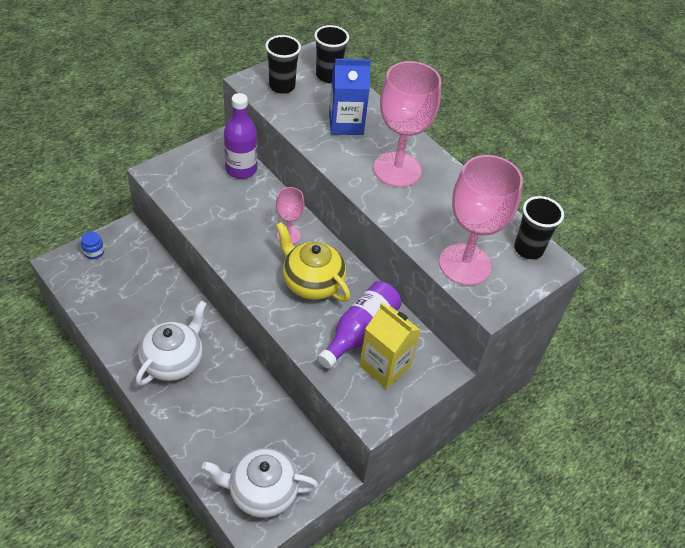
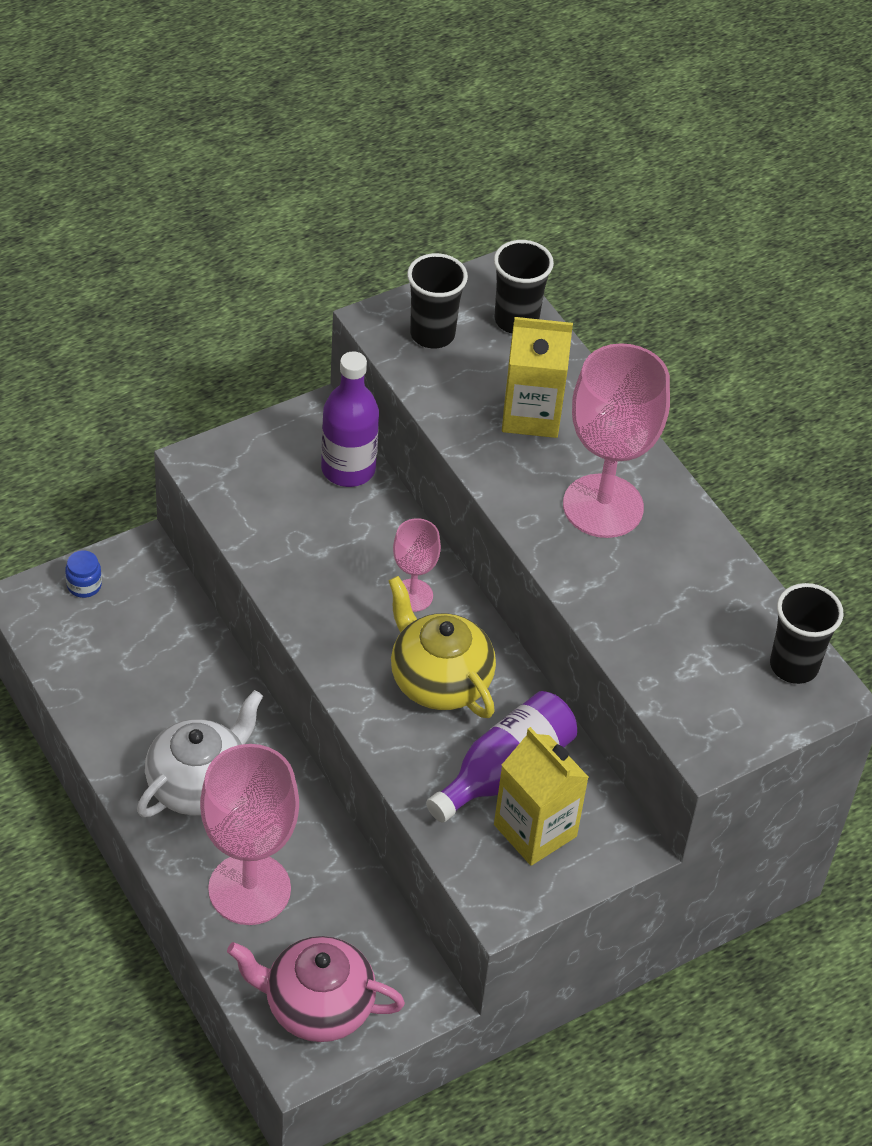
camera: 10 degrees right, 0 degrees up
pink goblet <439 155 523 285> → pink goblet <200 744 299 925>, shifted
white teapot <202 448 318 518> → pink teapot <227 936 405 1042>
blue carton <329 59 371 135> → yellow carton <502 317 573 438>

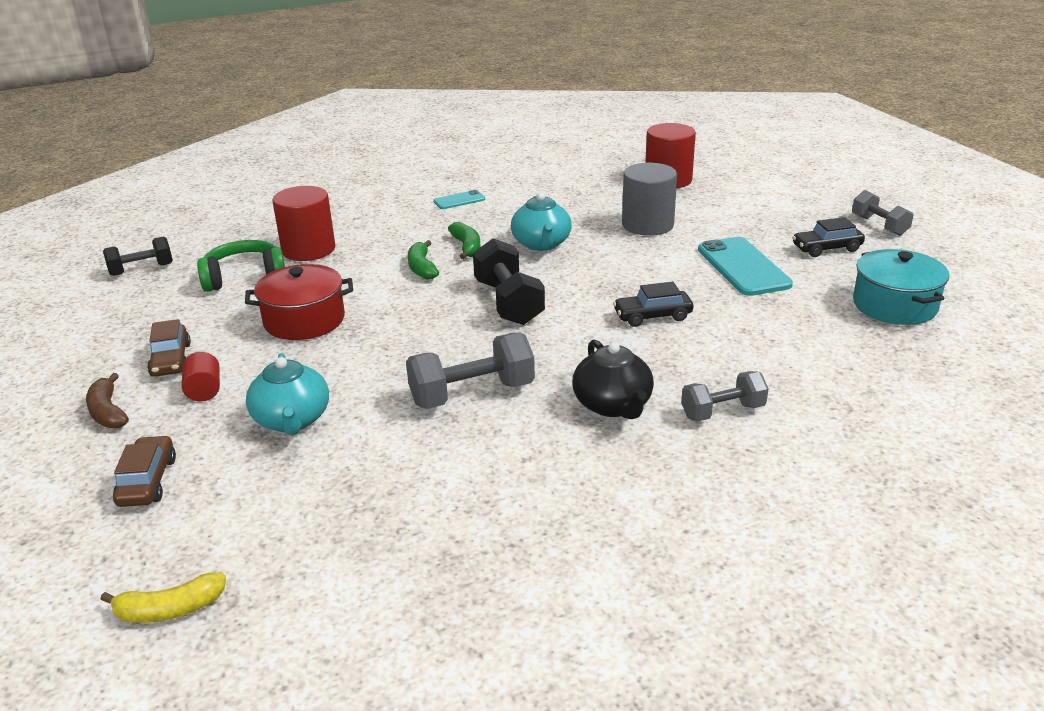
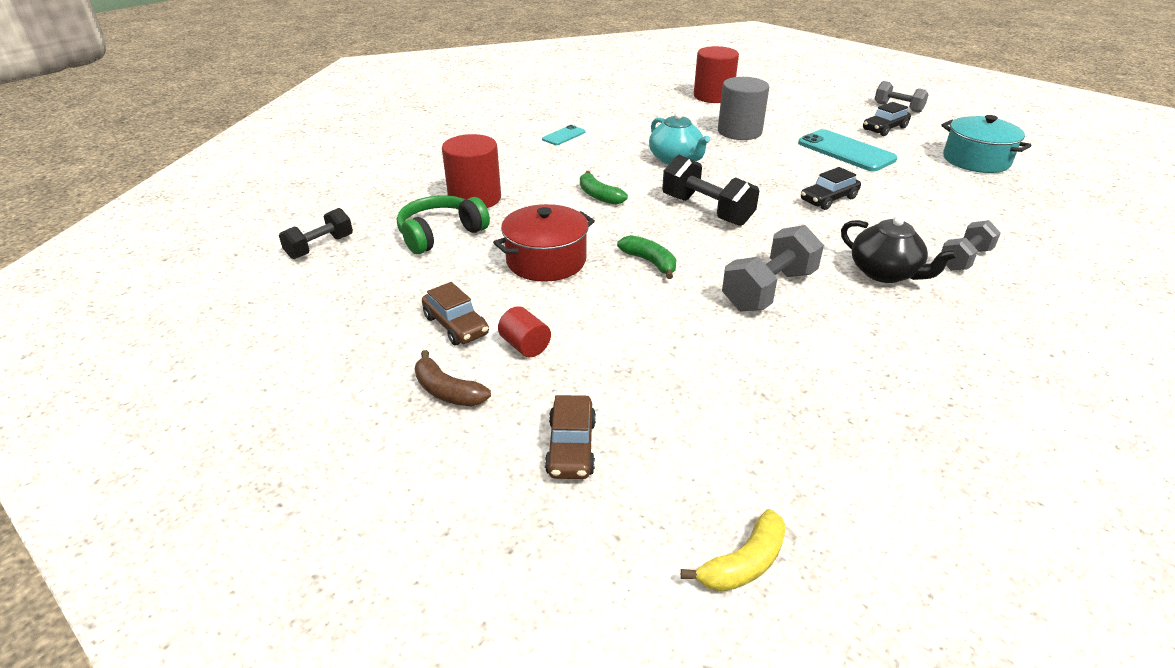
camera: 25 degrees left, 5 degrees up
turquoise teapot <246 353 329 435> → -
green banana <448 222 480 259> → green banana <617 235 676 279>, shifted
brown car <113 435 176 507> → brown car <545 395 596 479>, 150 degrees counterclockwise

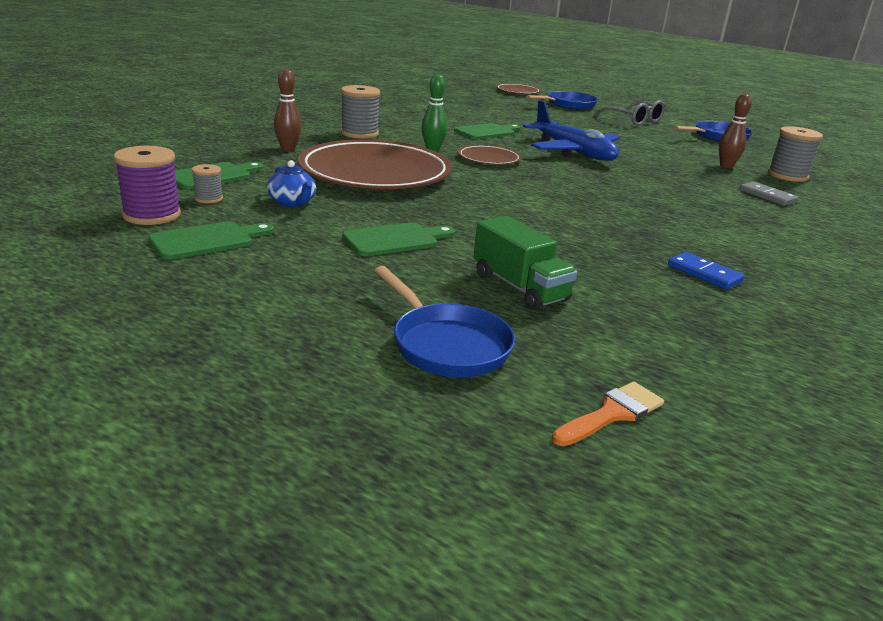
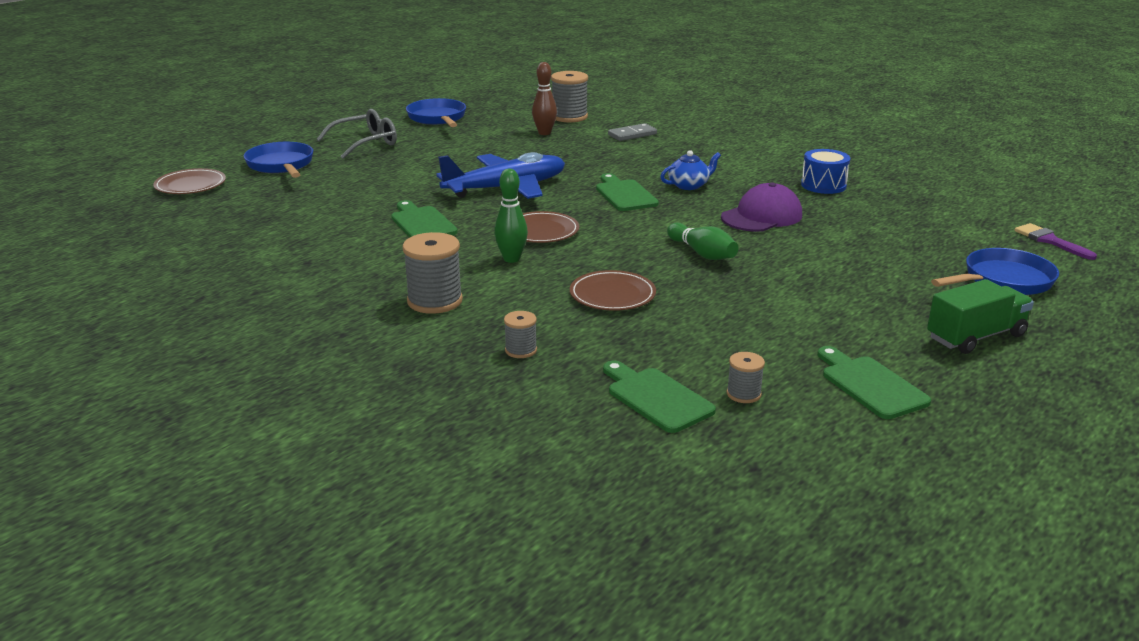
camera: 80 degrees left, 0 degrees up
purple spool <113 146 181 225> → -
- → green bowling pin <667 223 739 260>
- → purple cap <721 182 802 232>
blue teapot <267 160 316 207> → blue teapot <660 150 721 190>, shifted
green cutting board <342 223 455 256> → green cutting board <596 173 659 211>, shifted
green truck <473 216 577 310> → green truck <927 279 1034 354>, shifted
brown bowling pin <274 69 302 151> → grey spool <504 311 537 358>
blue domino <668 252 744 290> → blue drum <801 149 850 194>
orange brush <552 382 664 446> → purple brush <1014 223 1097 260>
brown plate <298 139 452 189> → brown plate <570 270 656 311>, x0.46

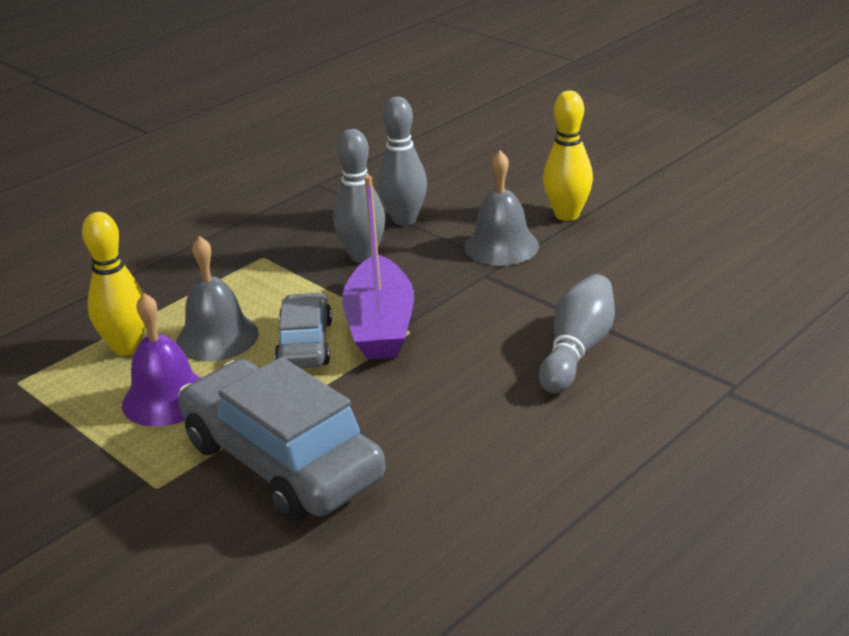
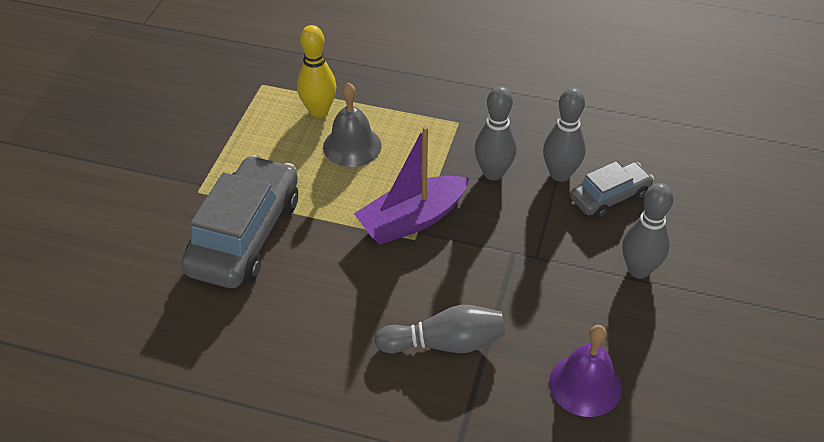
camera: 60 degrees right, 15 degrees up
grey bell <464 150 539 266> → -
purple bell <122 293 201 427> → purple bell <549 325 622 417>, shifted
grey car <274 292 332 368> → grey car <570 162 654 218>, shifted
yellow bowling pin <543 91 593 221> → grey bowling pin <622 183 674 278>

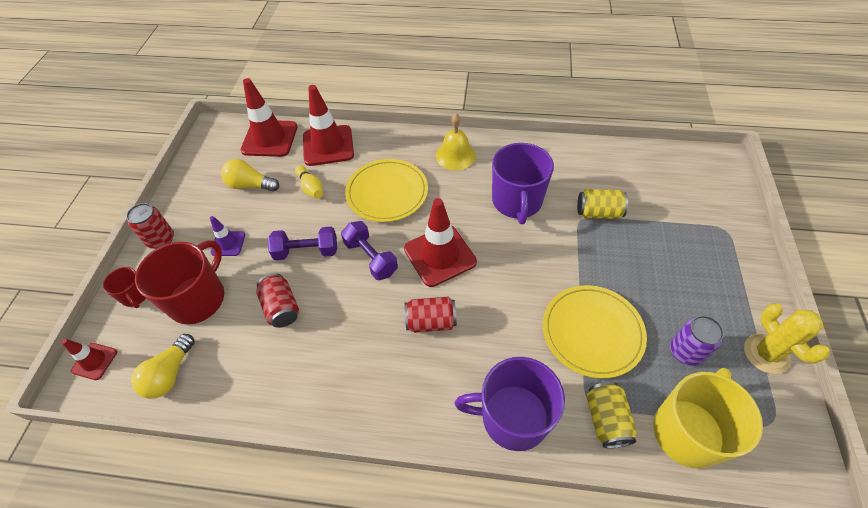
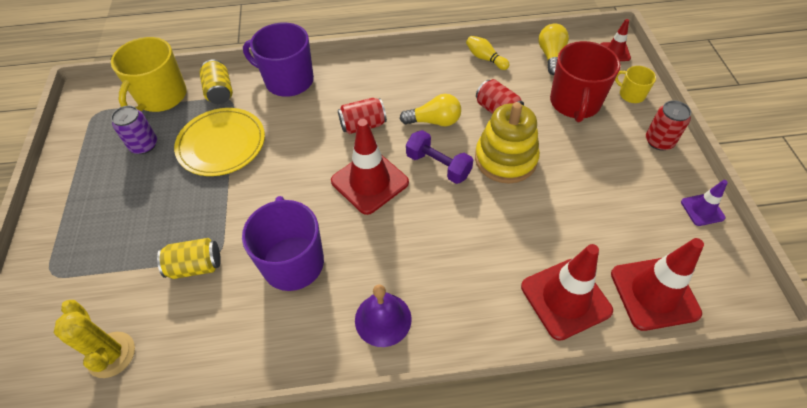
camera: 165 degrees right, 0 degrees up
yellow plate <345 159 428 222> → -
purple traffic cone <210 216 245 256> → purple traffic cone <681 180 728 226>, shifted
yellow light bulb <221 159 279 192> → yellow light bulb <400 94 461 126>, shifted
yellow bowling pin <295 165 323 198> → yellow bowling pin <466 36 510 70>, shifted
yellow cactus <744 303 830 374> → yellow cactus <54 300 135 378>, shifted
purple dumbbell <268 227 337 260> → yellow stacking toy <475 102 540 184>
red mug <103 267 146 308> → yellow mug <615 66 656 103>
yellow bell <436 114 476 170> → purple bell <355 284 412 347>
purple mug <455 357 565 451> → purple mug <243 23 314 97>, 150 degrees counterclockwise

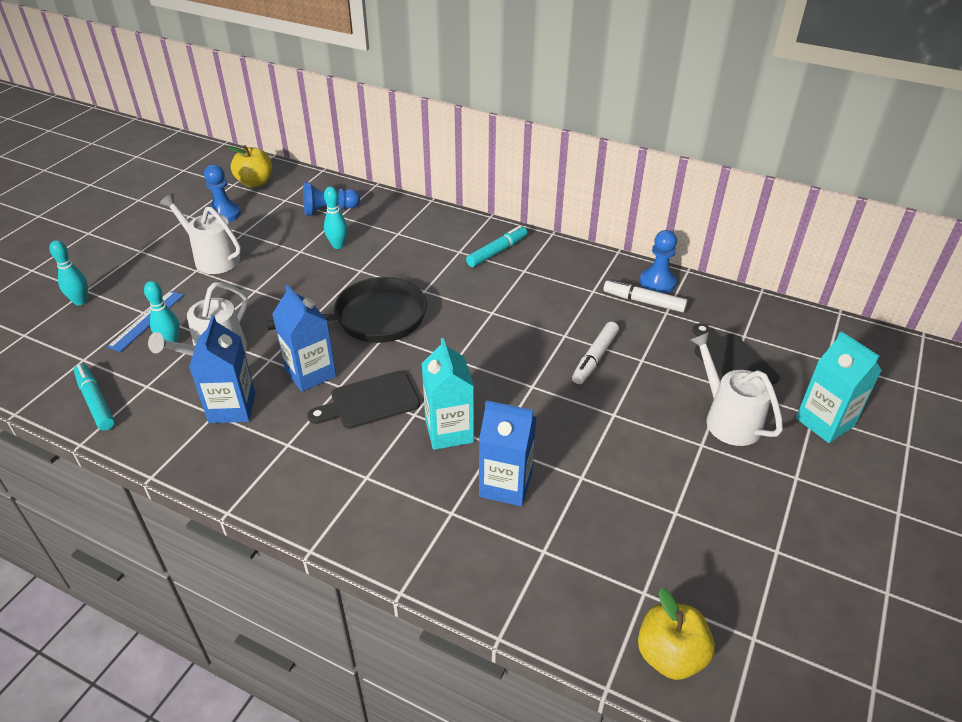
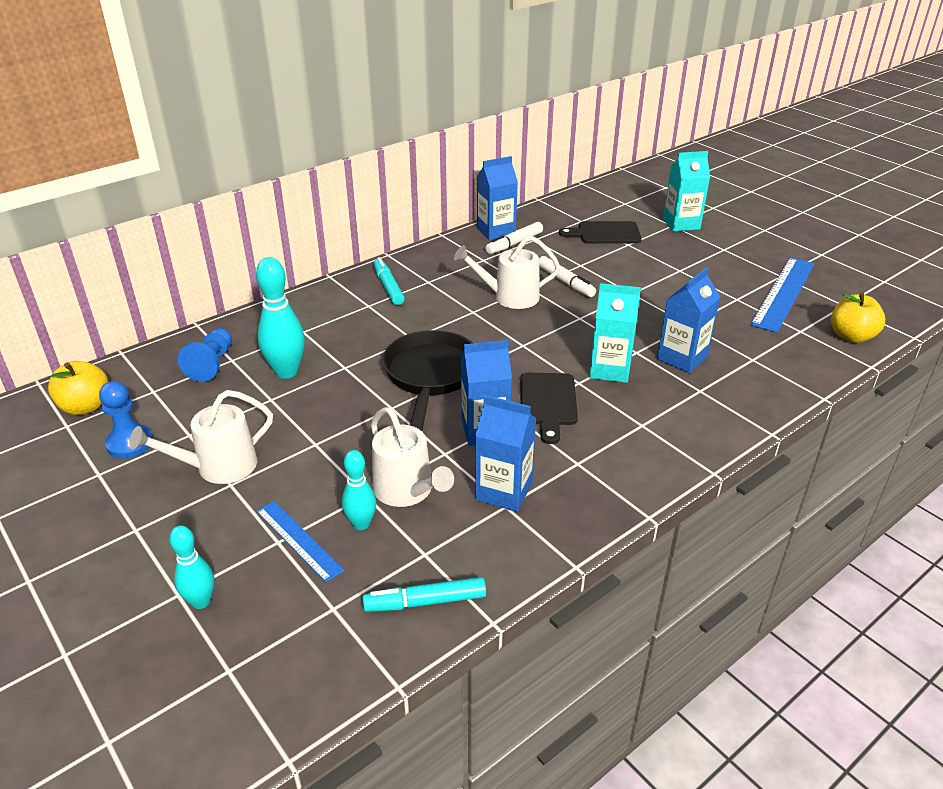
camera: 65 degrees left, 5 degrees down
- → blue ruler <750 257 814 333>
white watering can <690 332 783 446> → white watering can <454 236 560 309>, shifted
blue pawn <640 230 677 294> → blue carton <477 156 518 241>
turquoise bowling pin <324 187 348 249> → turquoise bowling pin <256 257 305 379>, x1.64

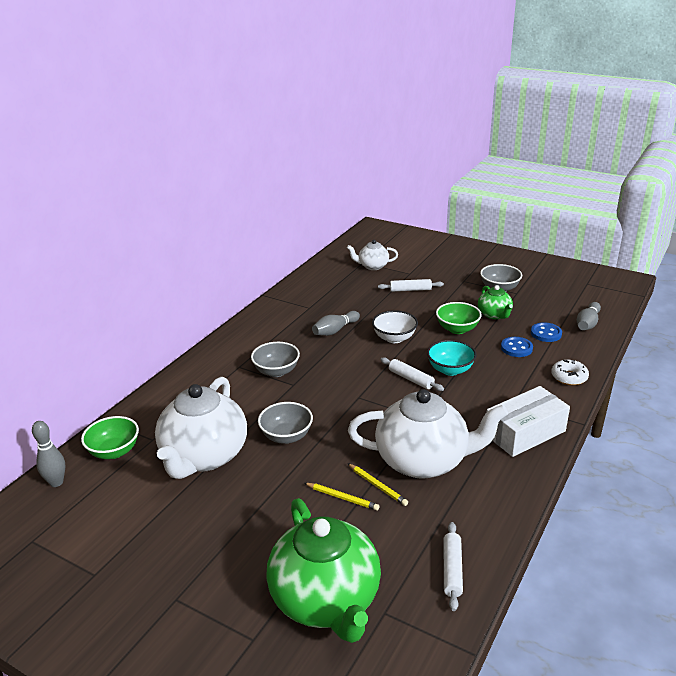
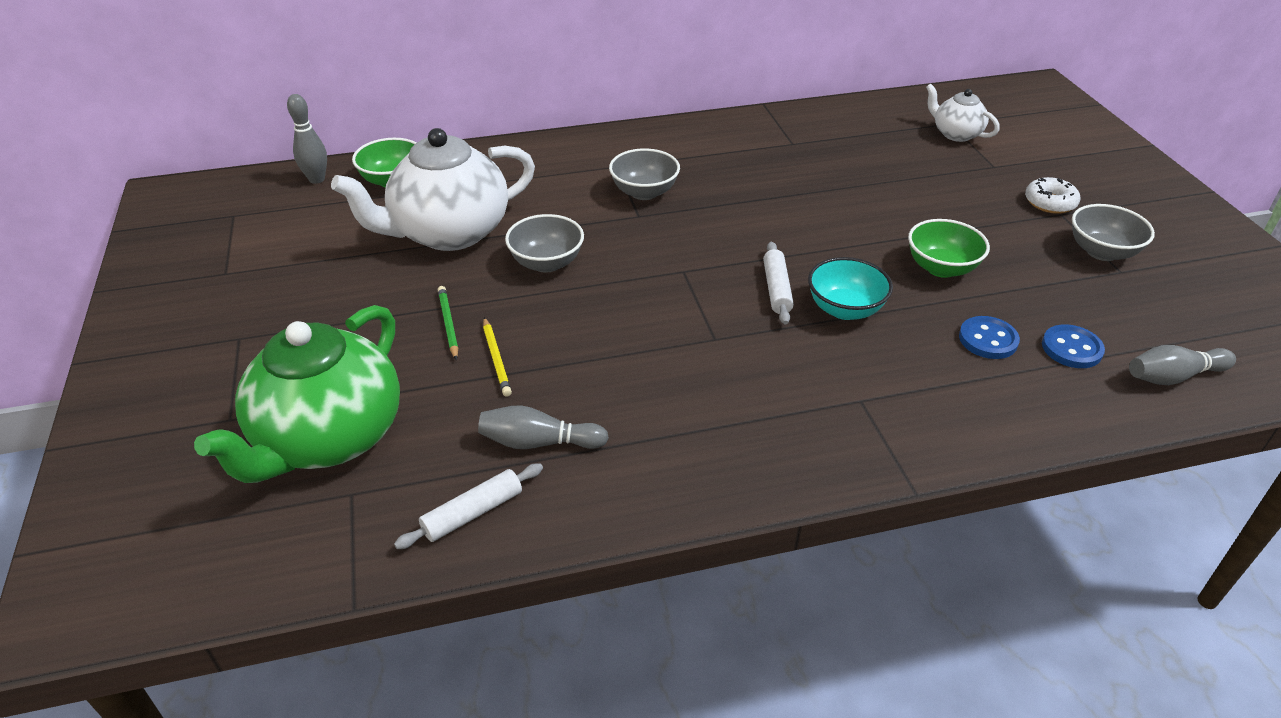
camera: 45 degrees right, 10 degrees up
white teapot <348 389 508 479> → -
yellow pencil <348 463 408 506> → -
white bowl <372 310 418 343> → -
white rolling pin <378 279 444 292> → -
green teapot <478 285 513 319> → -
white box <486 386 570 457> → -
- → green pencil <438 286 458 360>
grey bowling pin <312 311 360 336> → grey bowling pin <478 405 609 449>, shifted
white donut <551 360 589 385> → white donut <1025 177 1080 214>, shifted

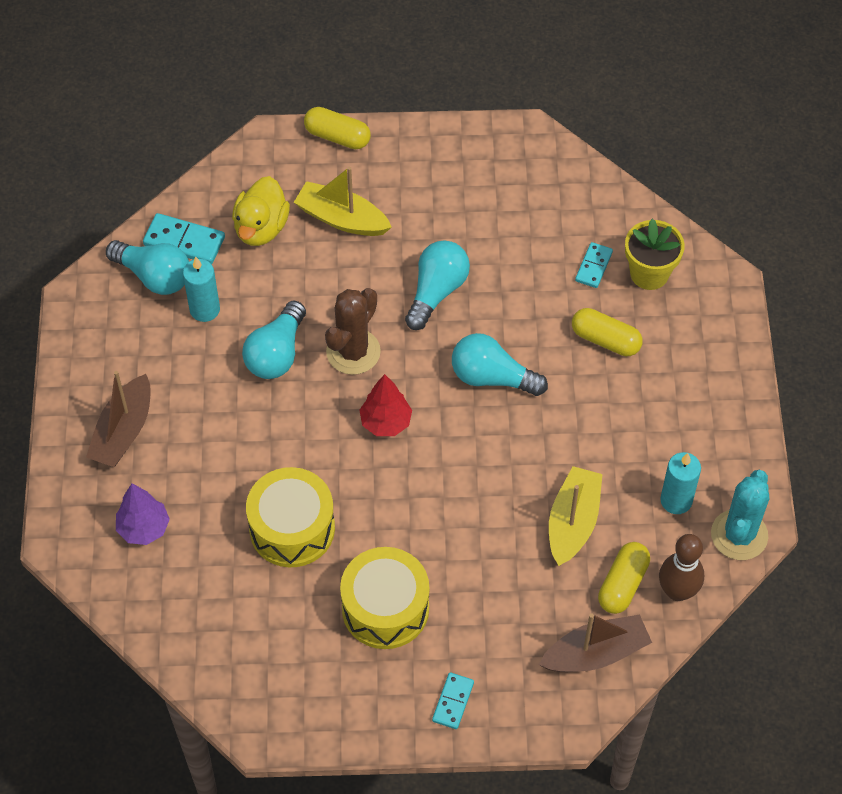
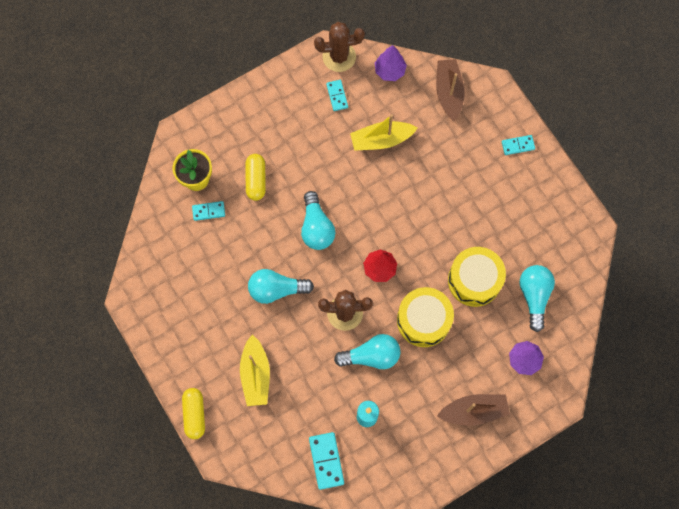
camera: 120 degrees left, 15 degrees up
yellow duck <232 176 290 246> → -
yellow capsule <598 542 650 614> → -
turquoise light bulb <106 240 189 295> → turquoise light bulb <520 265 555 332>, shifted
yellow drum <340 547 429 649> → yellow drum <397 287 454 347>, shifted
brown bowling pin <659 534 704 601> → purple tree <375 45 407 81>
turquoise candle <660 452 701 514> → turquoise domino <326 80 348 111>
turquoise cactus <711 470 769 560> → brown cactus <314 22 365 72>
brown boat <539 614 652 672> → brown boat <436 59 464 121>, 45 degrees clockwise

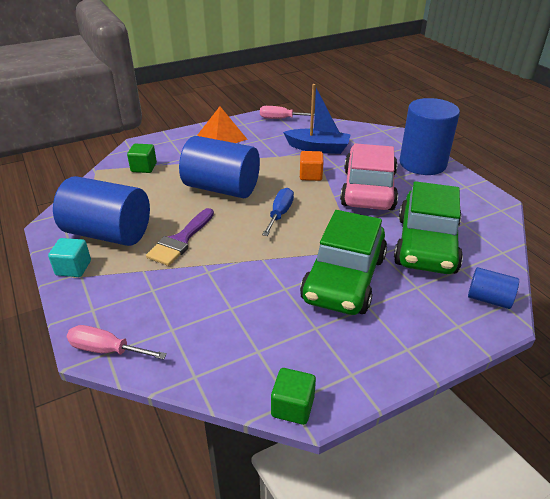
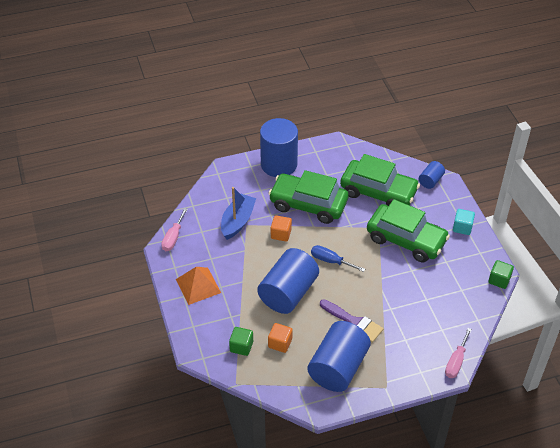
camera: 80 degrees left, 10 degrees up
- → orange cube <268 323 293 353>
turquoise cube <48 238 91 277> → turquoise cube <453 209 475 235>, shifted
pink car <340 143 398 210> → green car <268 170 349 224>

